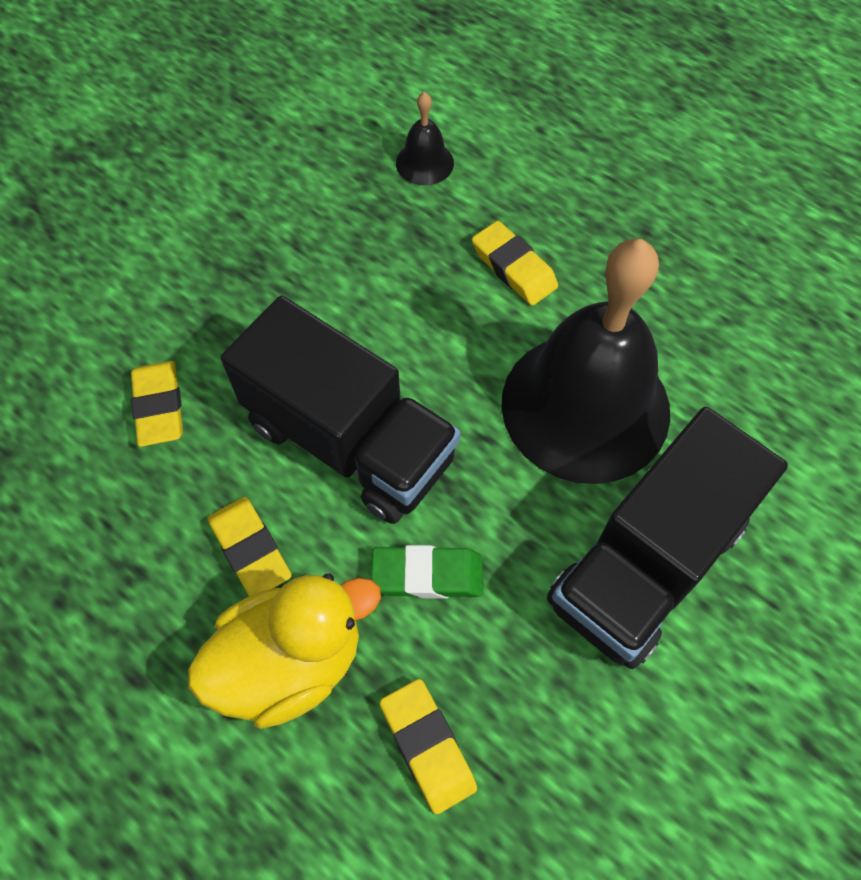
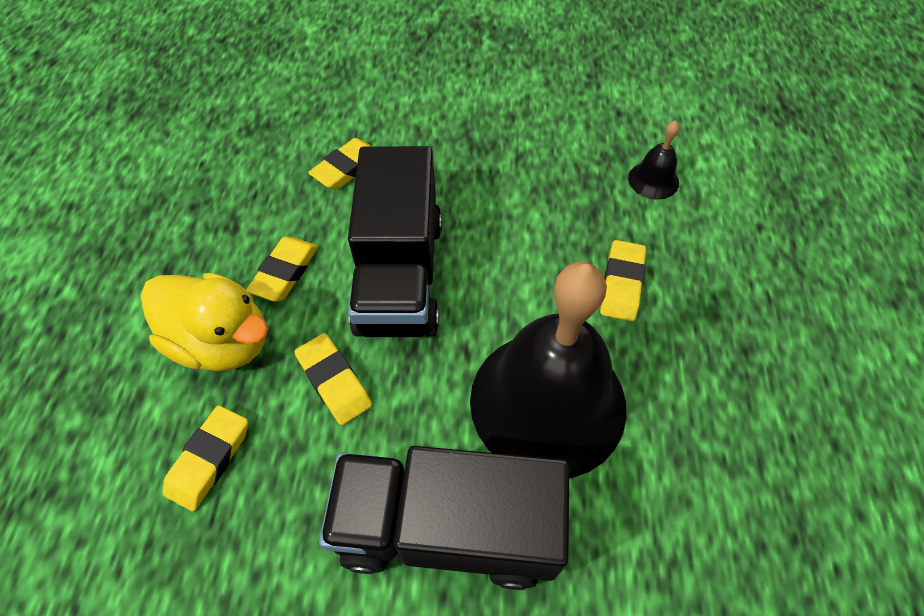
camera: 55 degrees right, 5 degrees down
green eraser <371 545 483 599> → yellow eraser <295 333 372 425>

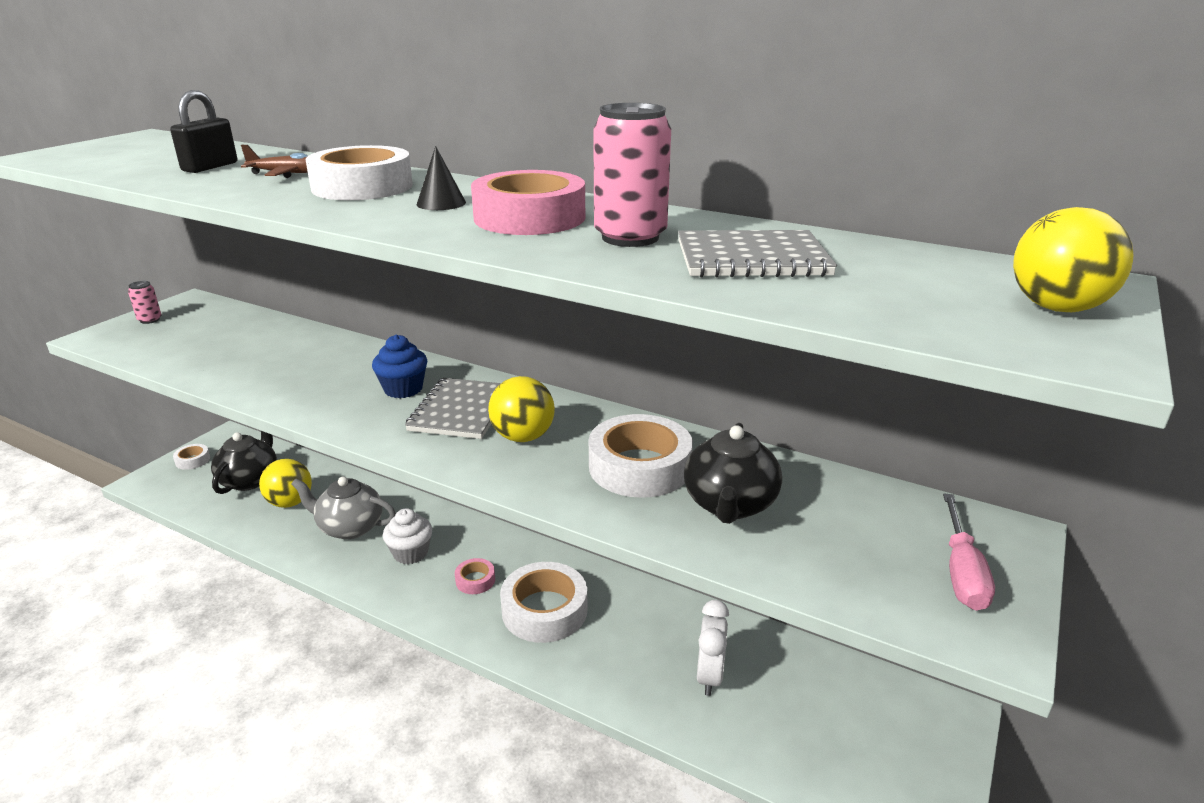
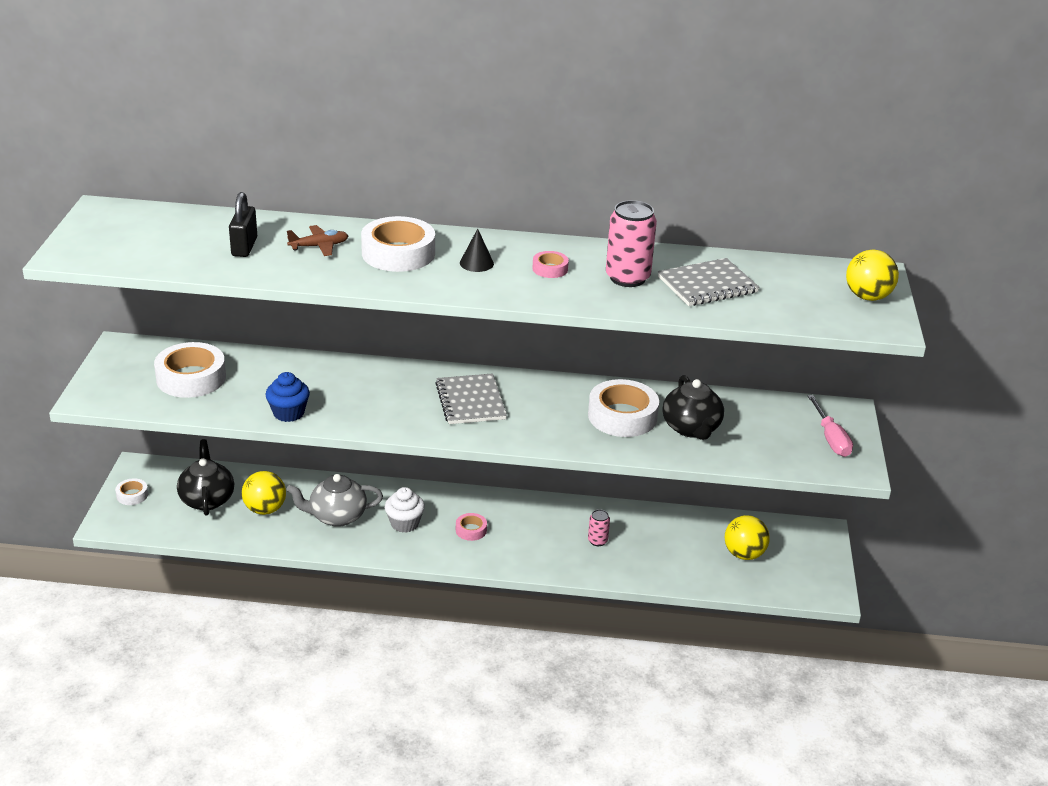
camera: 25 degrees left, 5 degrees up
white clock <697 600 729 696> → -
pink can <128 281 161 324> → pink can <588 509 610 546>, shifted
blue cupcake <372 334 427 398> → blue cupcake <265 372 310 422>, shifted
yellow ball <488 376 555 442> → yellow ball <725 515 769 560>, shifted
white tape <500 562 587 643> → white tape <154 342 226 398>, shifted
pink tape <471 170 585 235> → pink tape <532 251 569 278>, x0.48

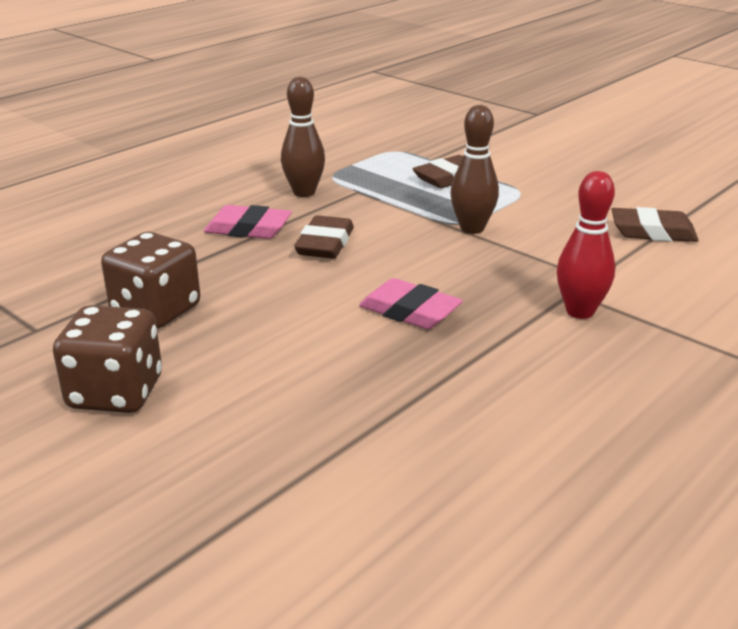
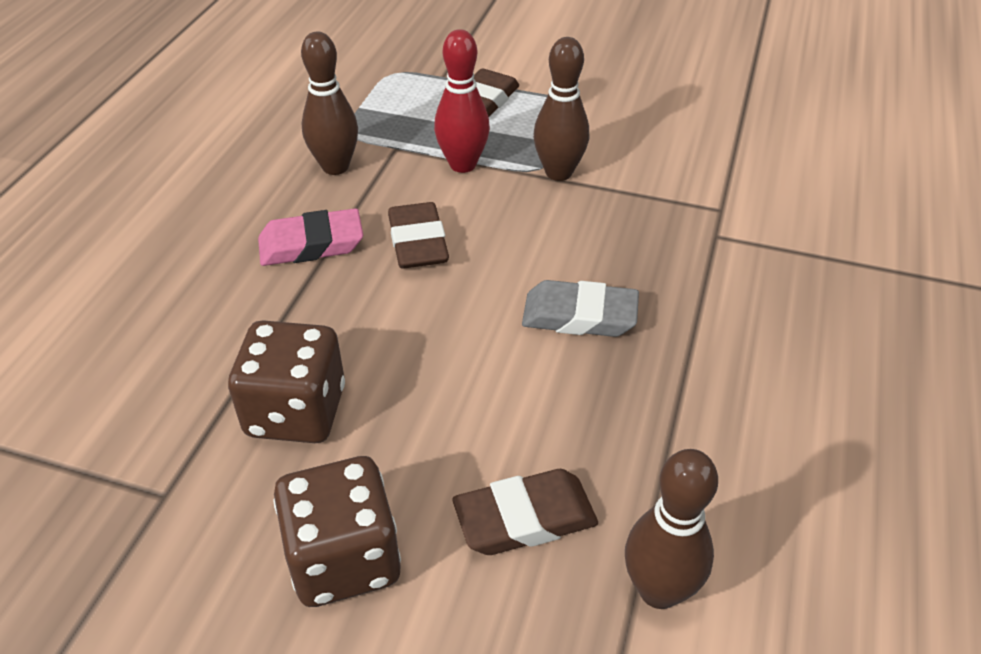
camera: 25 degrees left, 15 degrees up
- → brown bowling pin <625 449 718 609>
red bowling pin <557 171 615 319> → red bowling pin <434 29 490 173>, shifted
brown eraser <611 207 699 242> → brown eraser <453 469 598 555>, shifted
pink eraser <359 278 463 329> → grey eraser <522 280 639 337>

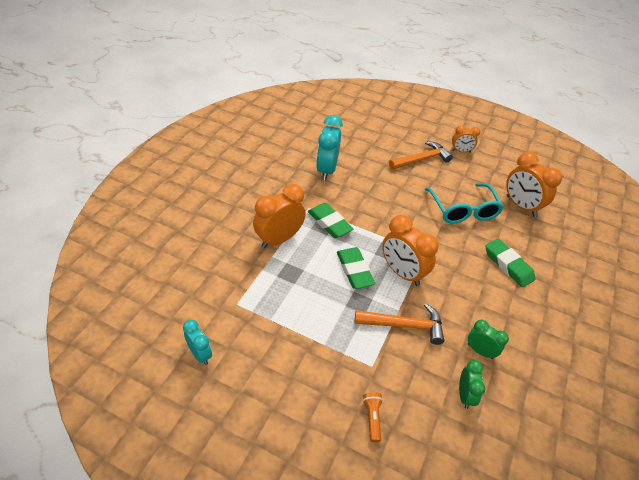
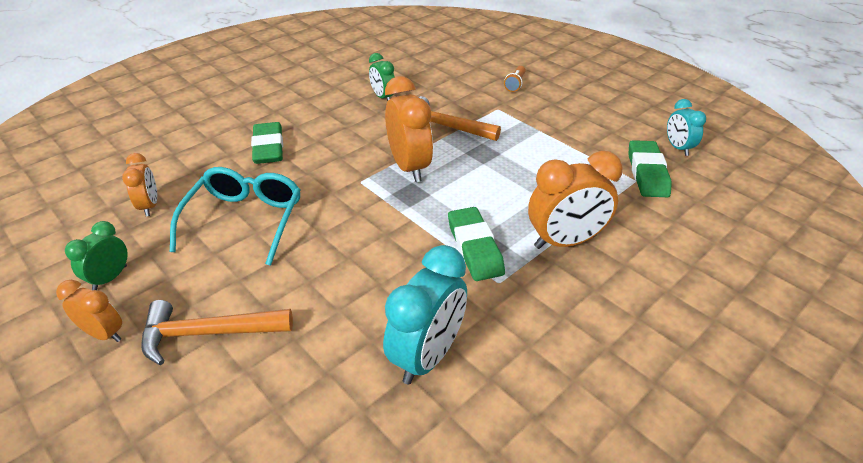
camera: 155 degrees left, 5 degrees down
green eraser <337 247 375 289> → green eraser <628 140 672 197>, shifted
green clock <459 360 485 409> → green clock <65 221 128 290>, shifted
orange clock <506 152 562 217> → orange clock <122 153 157 216>, x0.57

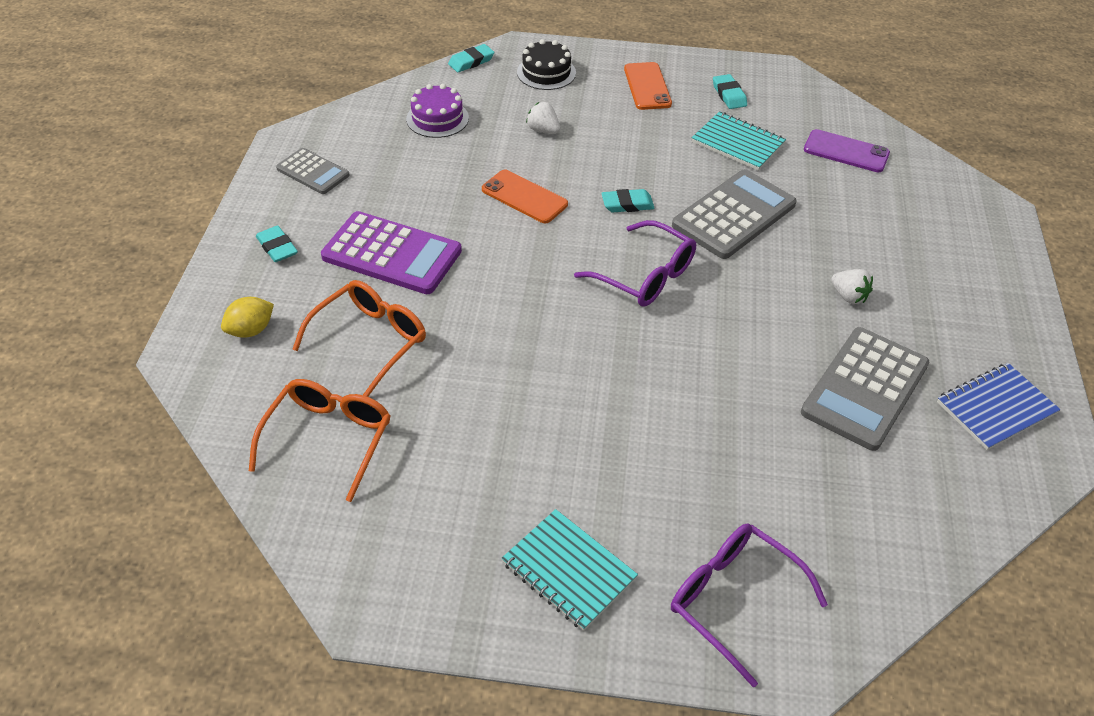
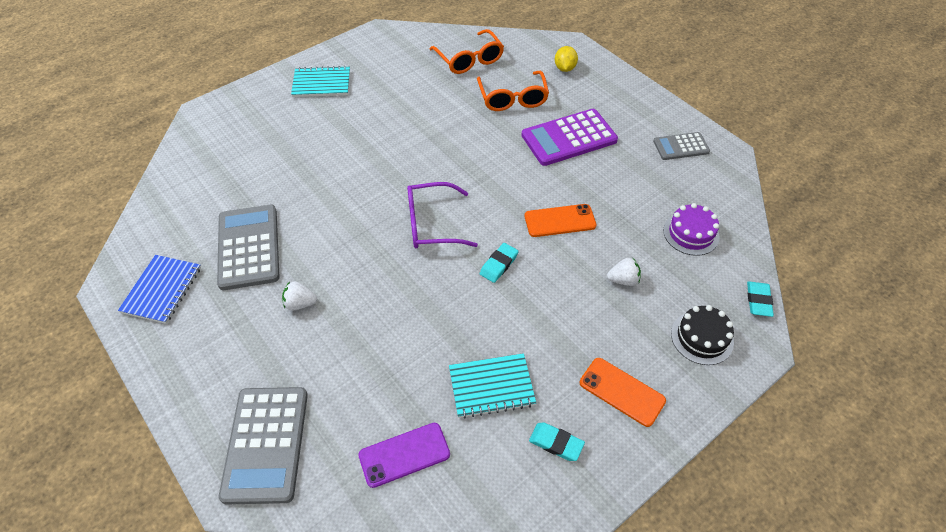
camera: 135 degrees right, 5 degrees up
turquoise eraser <256 226 298 262> → -
purple glasses <671 523 828 687> → -
grey calculator <672 169 797 259> → grey calculator <219 387 308 505>, shifted

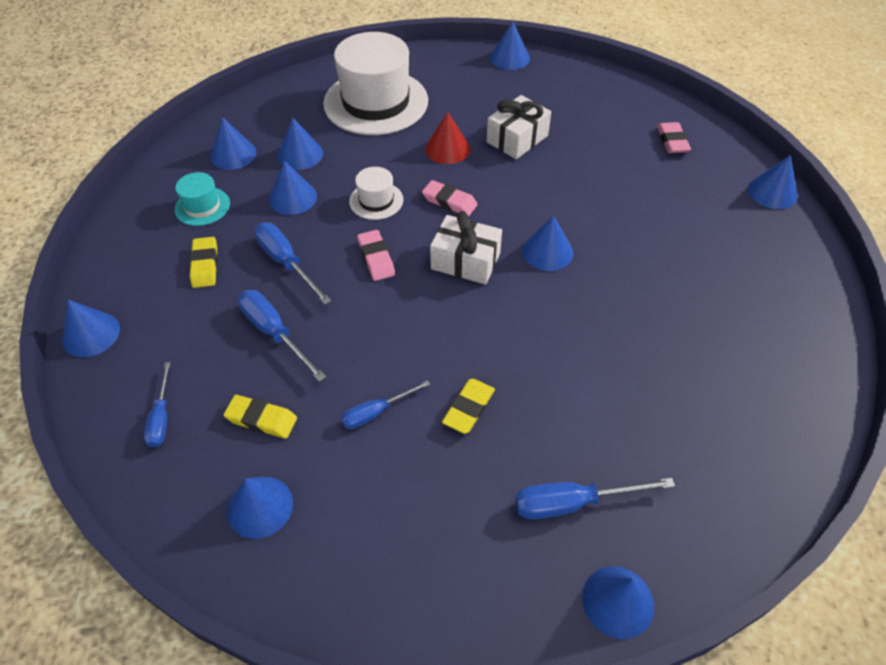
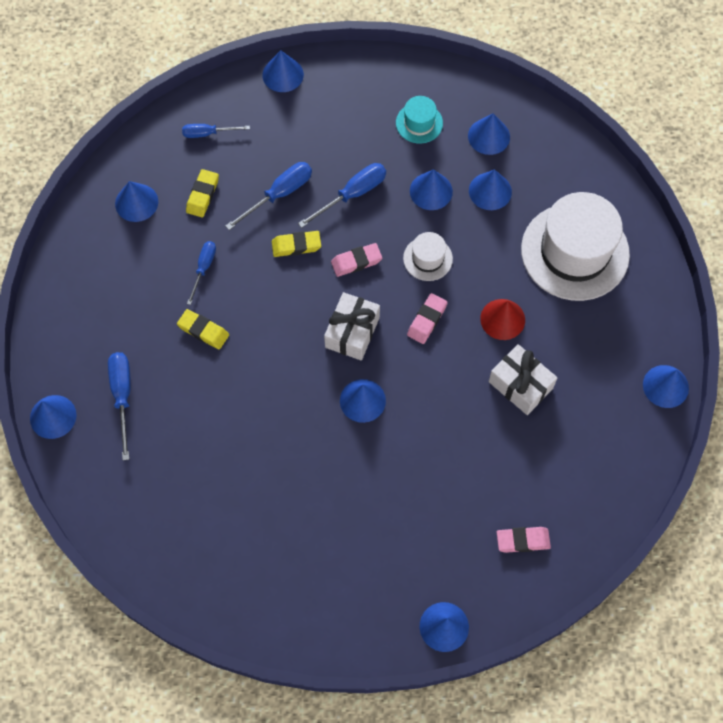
camera: 90 degrees right, 15 degrees up
yellow eraser <190 237 218 288> → yellow eraser <272 231 321 257>, shifted
blue screwdriver <341 380 430 429> → blue screwdriver <187 241 216 305>, 45 degrees clockwise

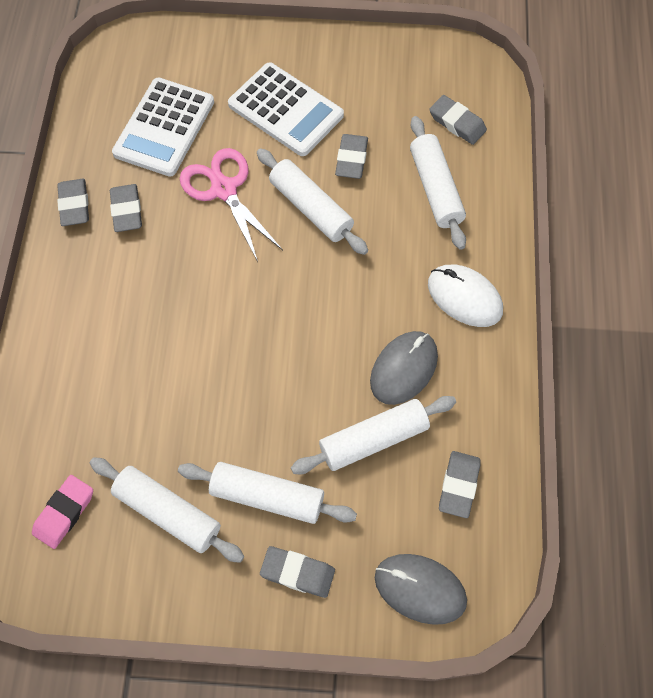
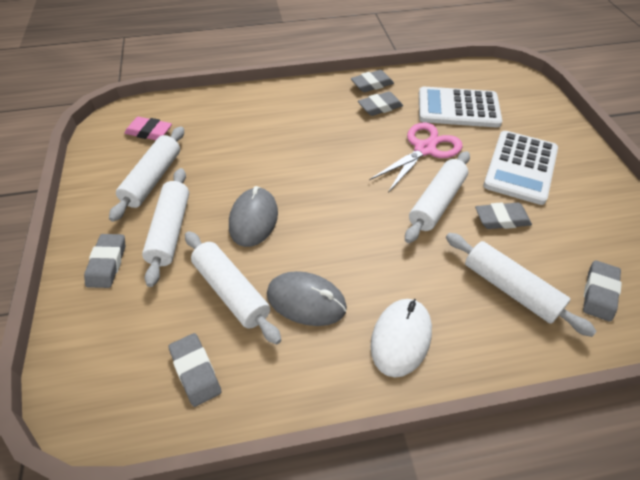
camera: 75 degrees right, 15 degrees down
grey mouse <375 554 467 625> → grey mouse <229 186 278 247>, shifted
white rolling pin <410 116 466 250> → white rolling pin <446 233 597 337>, 75 degrees clockwise
grey eraser <439 451 481 518> → grey eraser <168 333 222 407>, 60 degrees clockwise

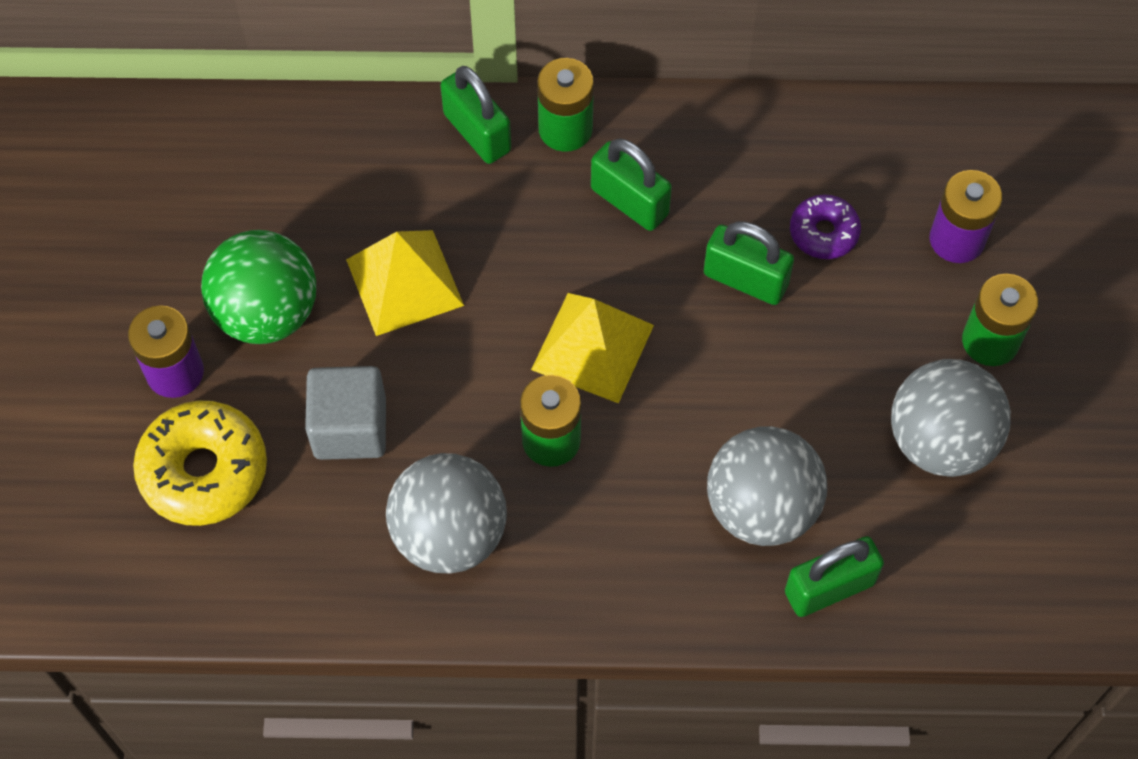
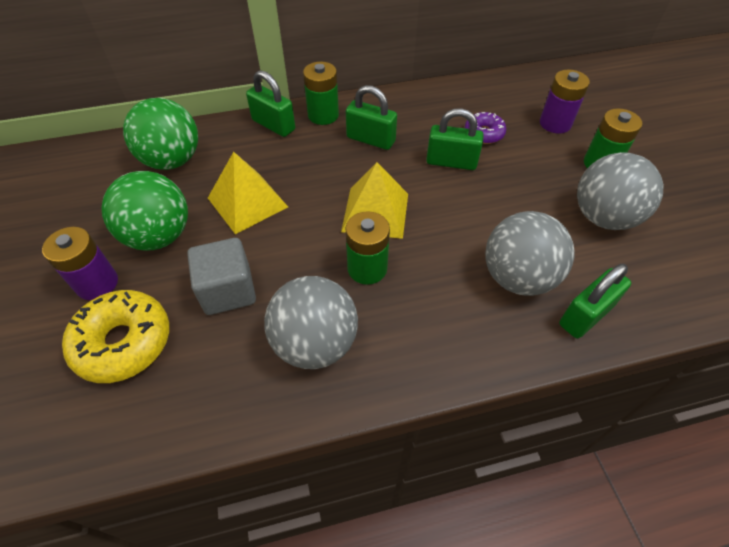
camera: 15 degrees left, 10 degrees down
- → green ball <123 98 198 170>

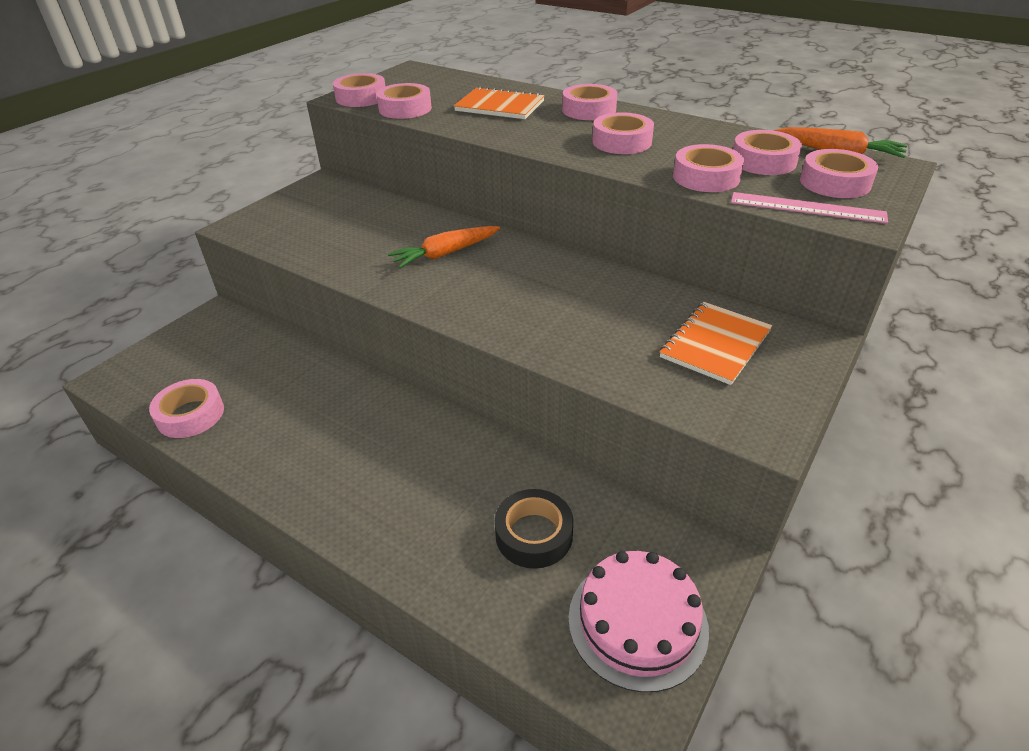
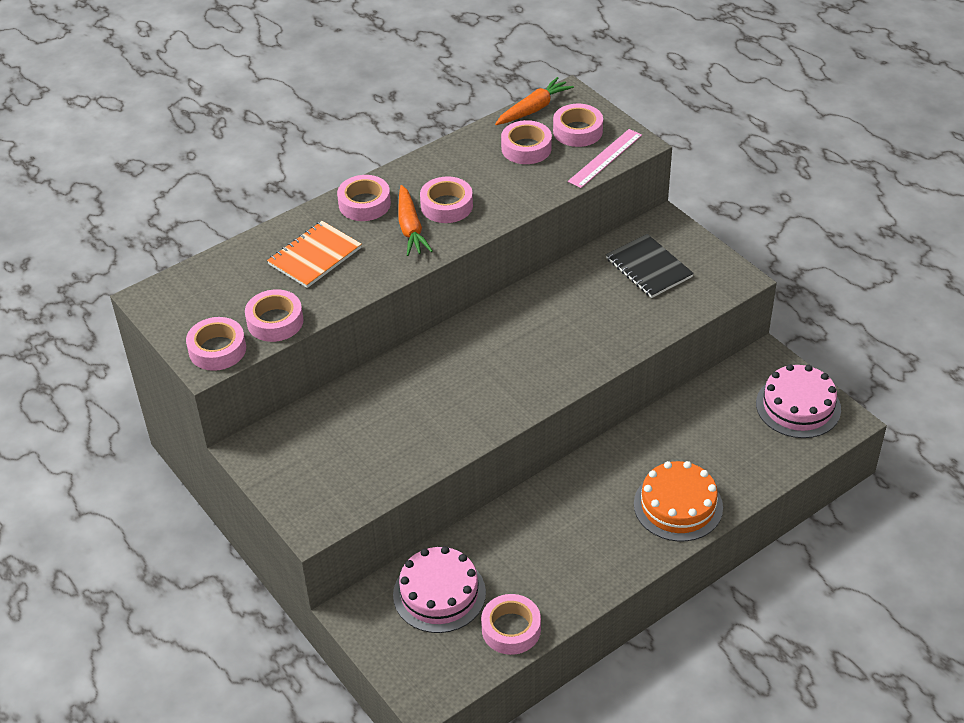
camera: 70 degrees left, 5 degrees up
black tape <495 489 574 569> → -
pink tape <673 144 744 192> → -
- → pink cake <393 546 486 633>
- → orange cake <634 461 723 542>
orange carrot <388 226 500 268> → orange carrot <399 185 433 256>, shifted
orange notebook <660 302 772 385> → black notebook <606 234 694 298>

